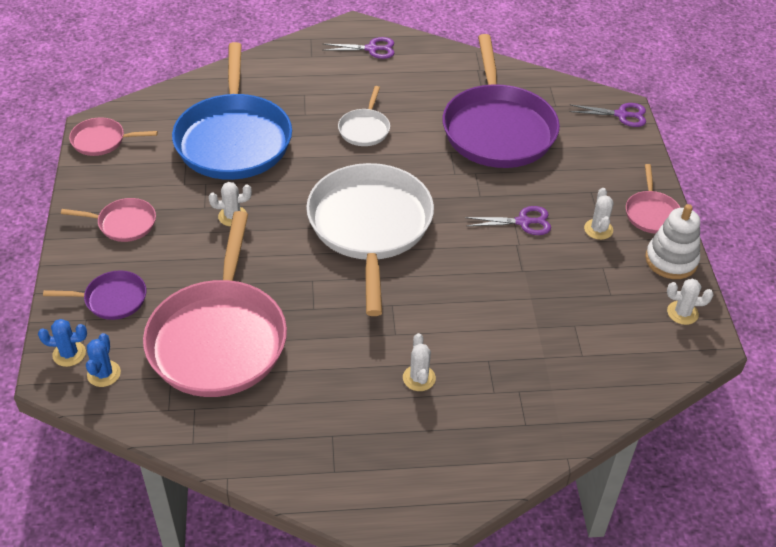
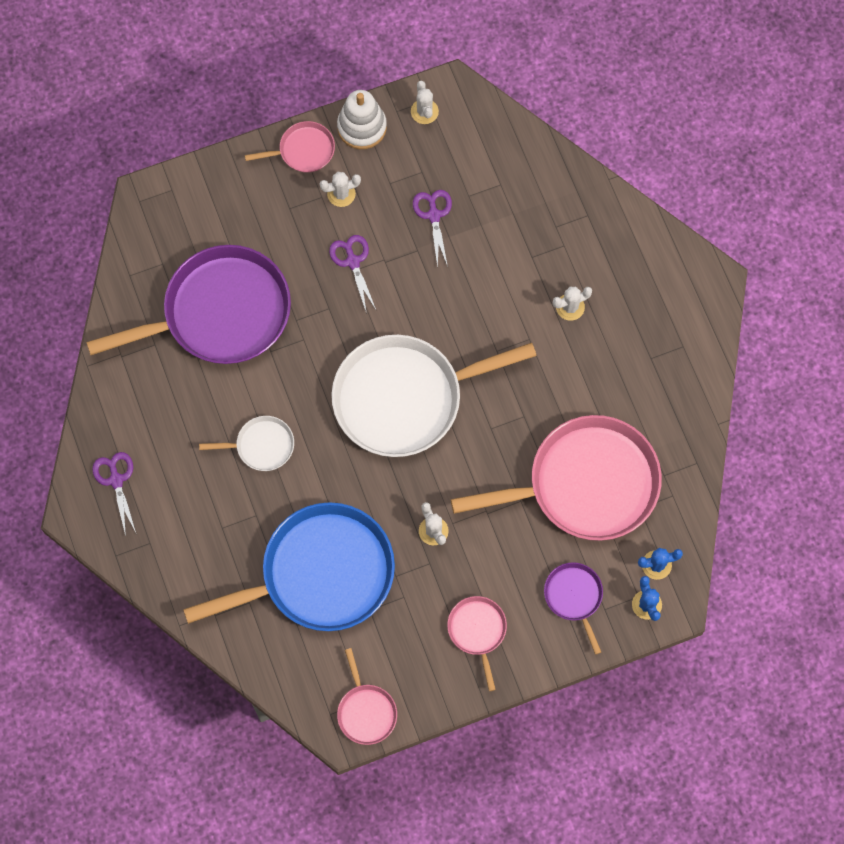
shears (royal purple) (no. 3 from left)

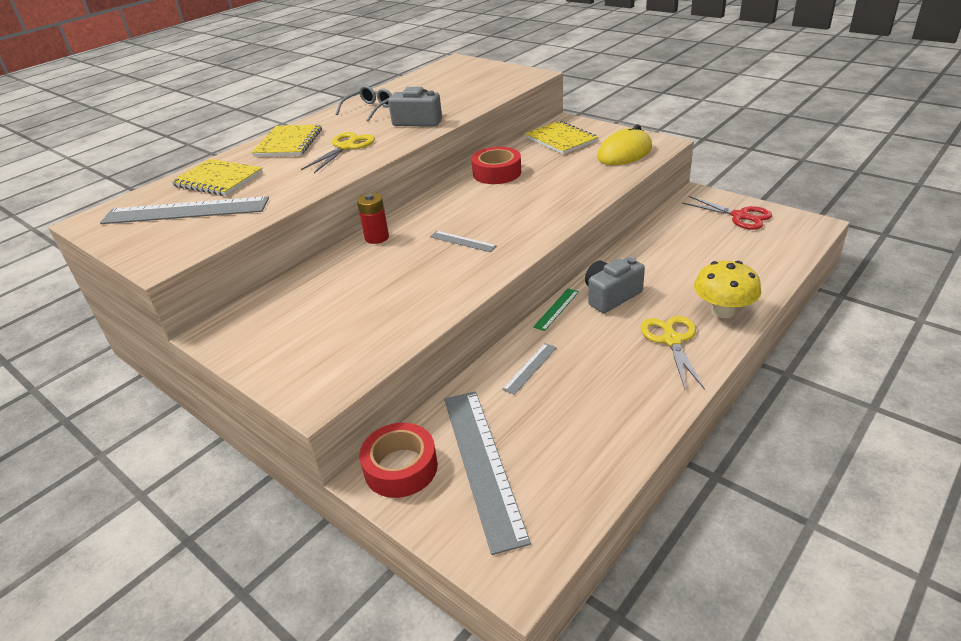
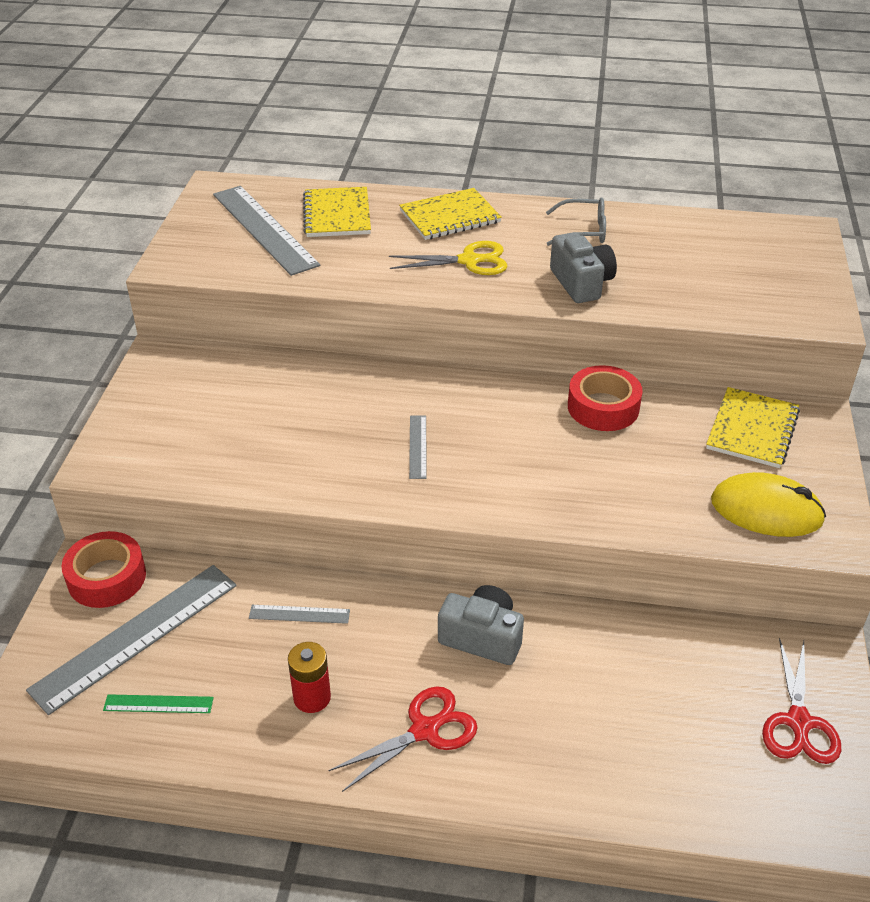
battery (crimson)
measuring stick (green)
shears (crimson) (no. 1 from left)
mushroom (golden)

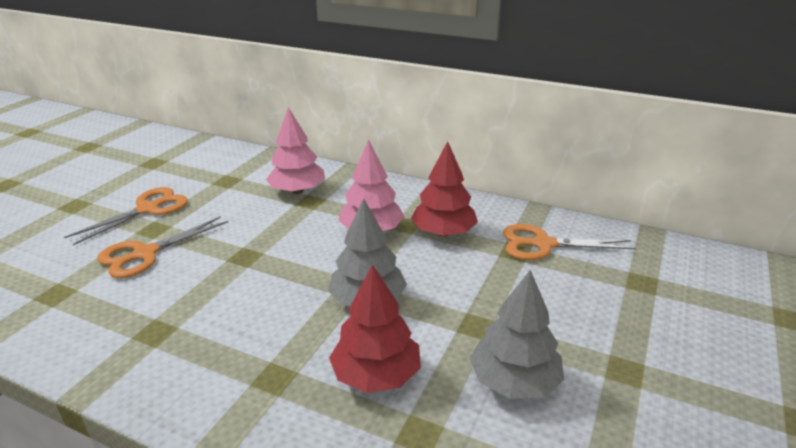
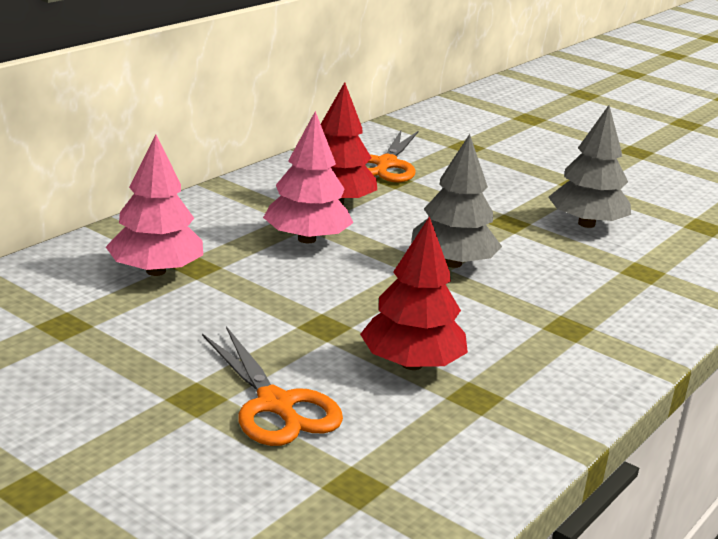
shears (orange) (no. 1 from left in the first image)
tree (crimson) (no. 2 from left)

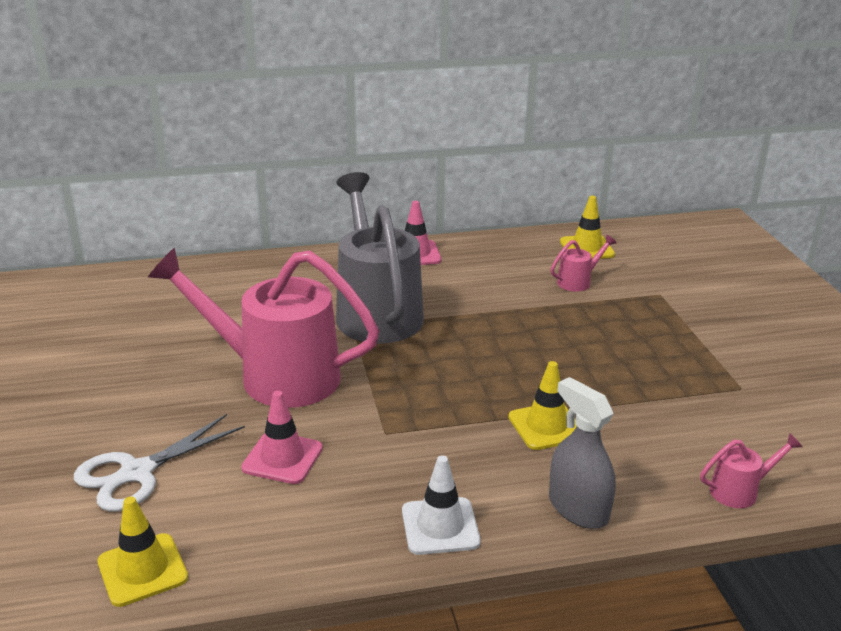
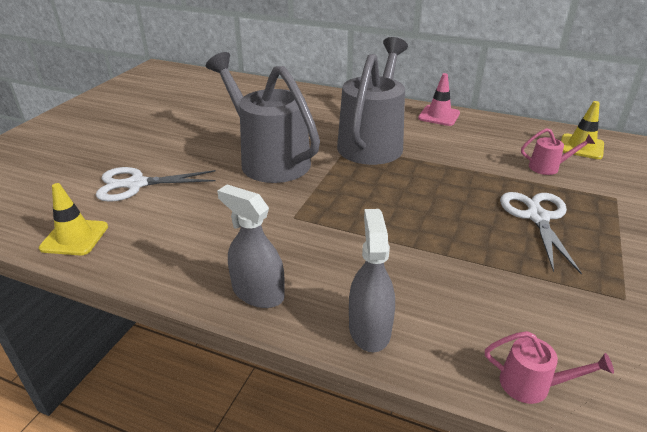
watering can (grey) (no. 1 from left)
traffic cone (rose-pink) (no. 1 from left in the first image)
spray cleaner (grey) (no. 1 from left)
traffic cone (golden) (no. 2 from left in the first image)
shears (snow-white) (no. 2 from left)

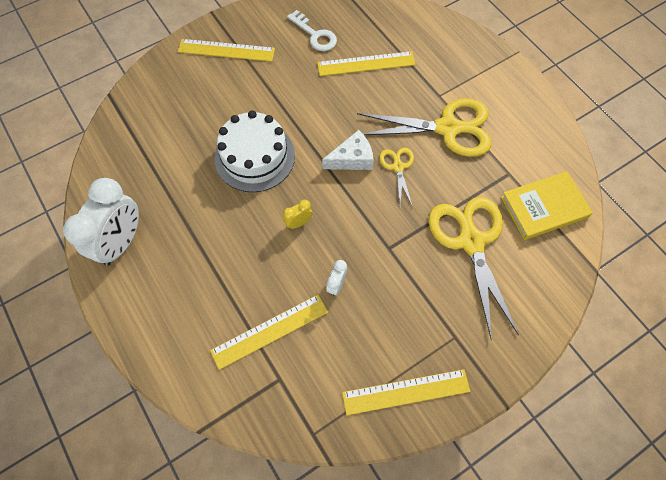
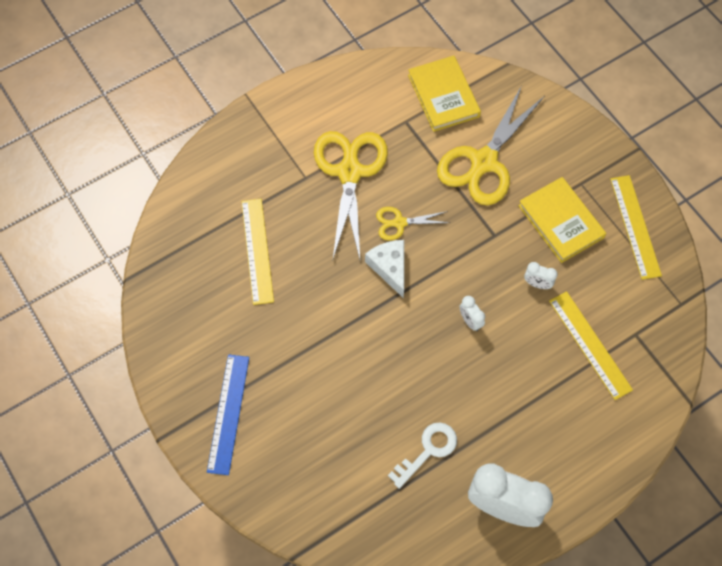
measuring stick (royal blue)
cake (snow-white)
alarm clock (snow-white) (no. 1 from left)
latchkey (snow-white)
shears (golden) (no. 3 from left)
hardback (golden) (no. 2 from left)

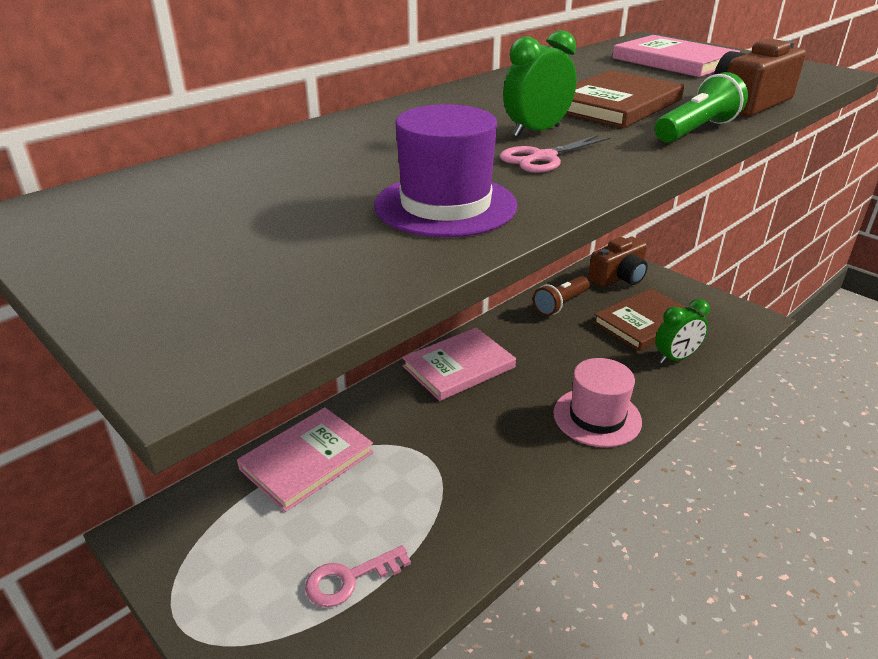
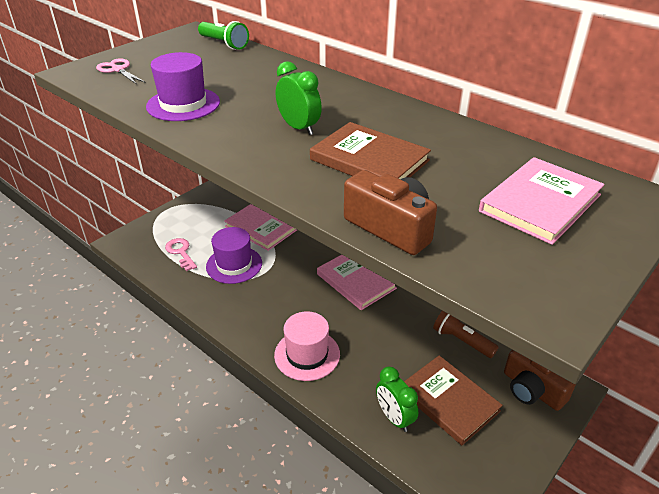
shears (rose-pink)
torch (green)
top hat (royal purple) (no. 2 from left)

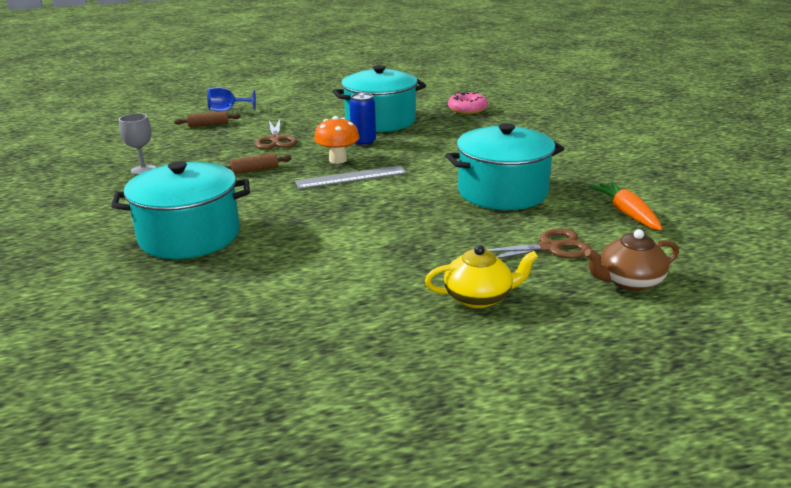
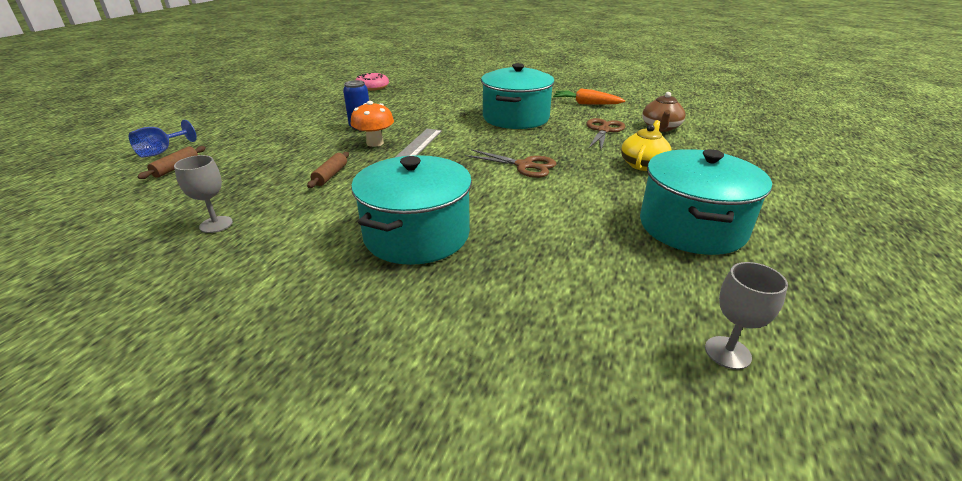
shears (russet) (no. 1 from left)
pot (aqua) (no. 3 from left)
chalice (grey) (no. 2 from left)

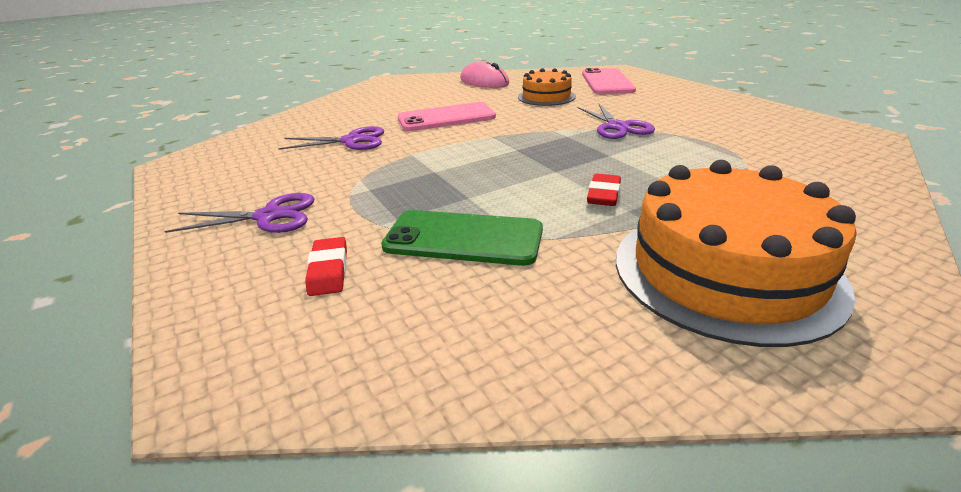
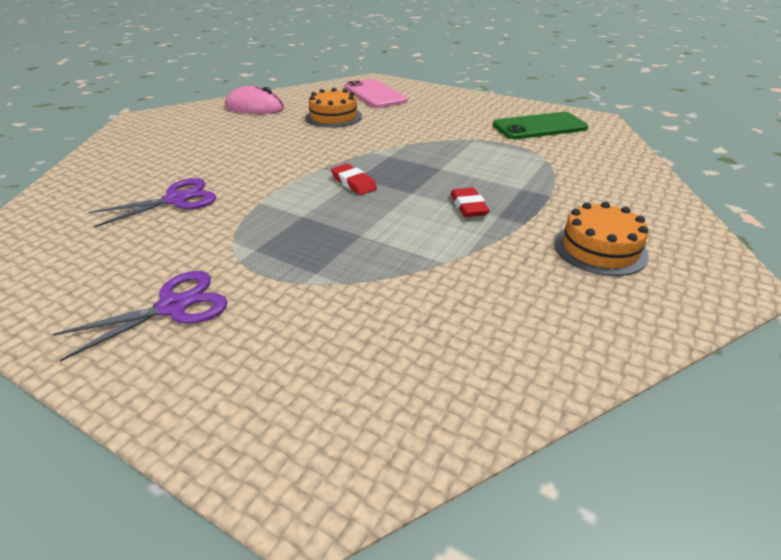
gum eraser (crimson) (no. 1 from left)
phone (green)
phone (rose-pink) (no. 1 from left in the first image)
shears (royal purple) (no. 3 from left in the first image)
cake (orange) (no. 2 from left)

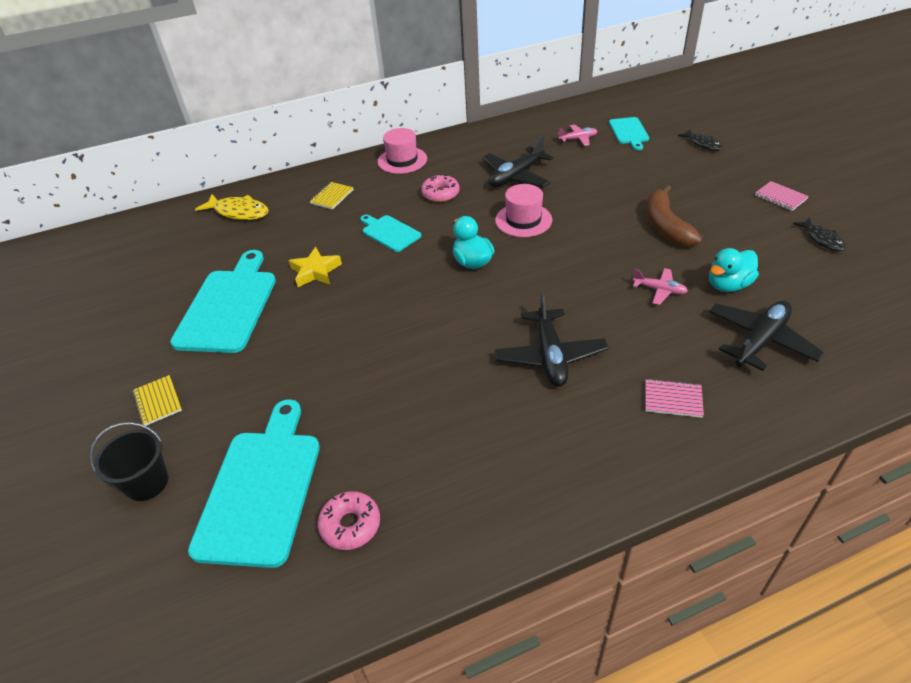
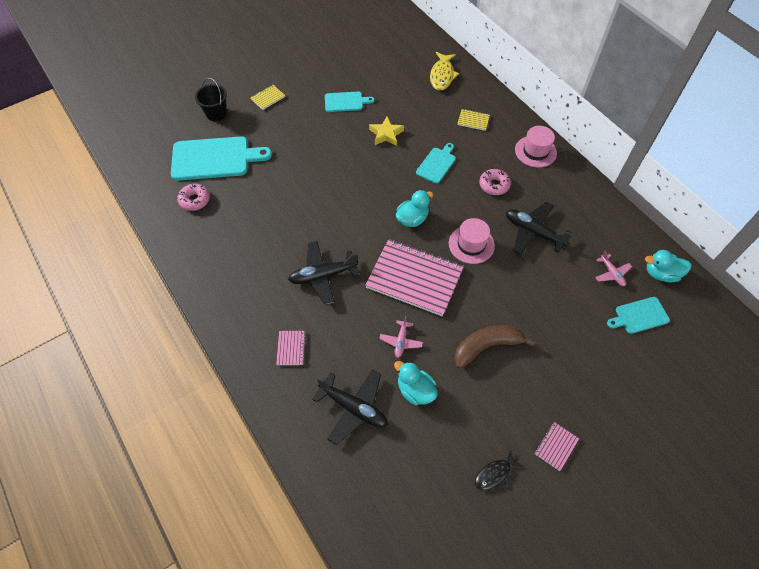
bread board (aqua) (no. 2 from left)
fish figure (black) (no. 1 from left in the first image)
notepad (rose-pink) (no. 2 from left)
rubber duck (aqua) (no. 3 from left)

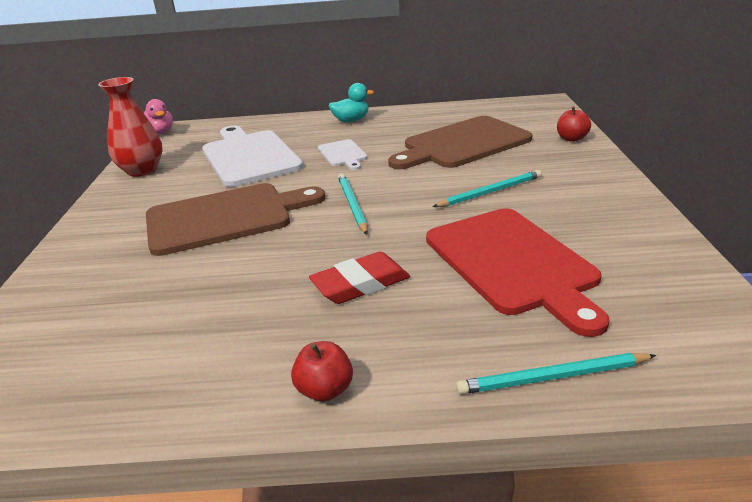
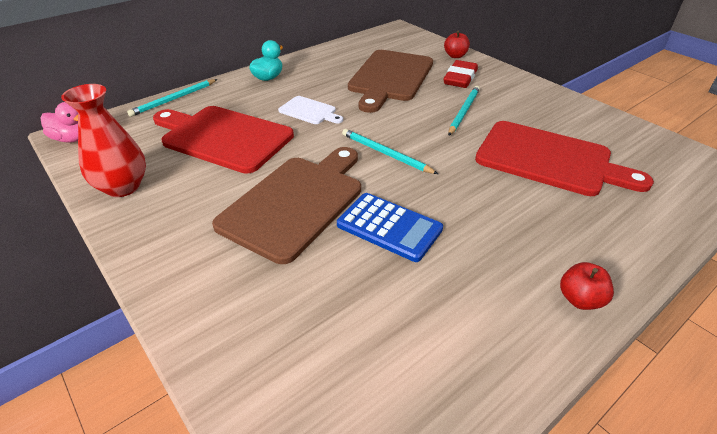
bread board (crimson) (no. 1 from left)
gum eraser (crimson)
pencil (aqua) (no. 1 from left)
pocket calculator (royal blue)

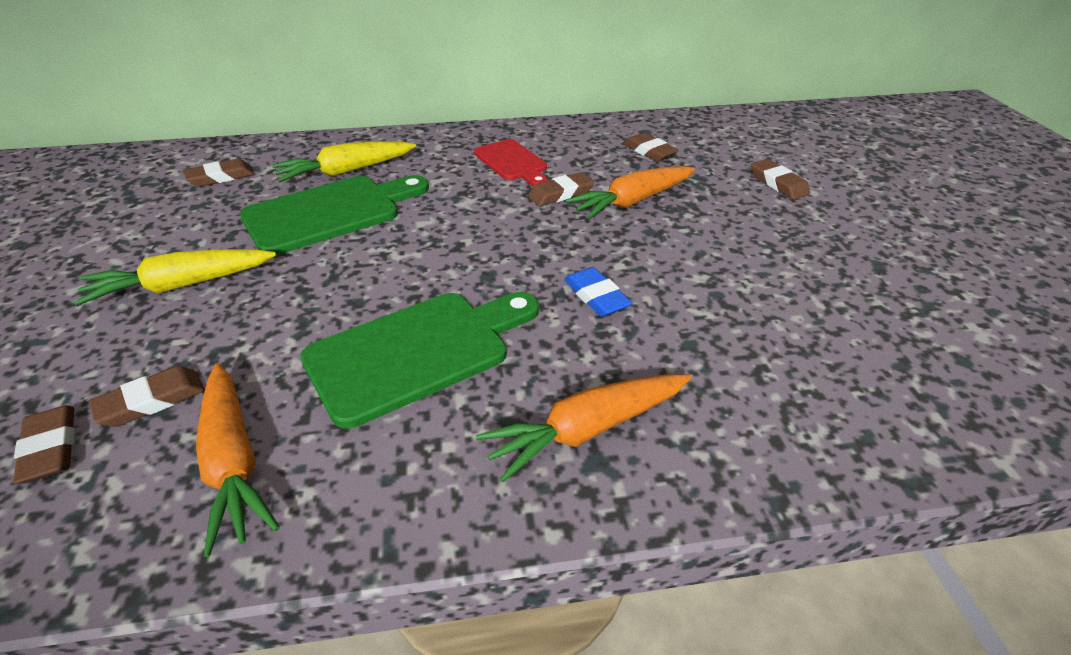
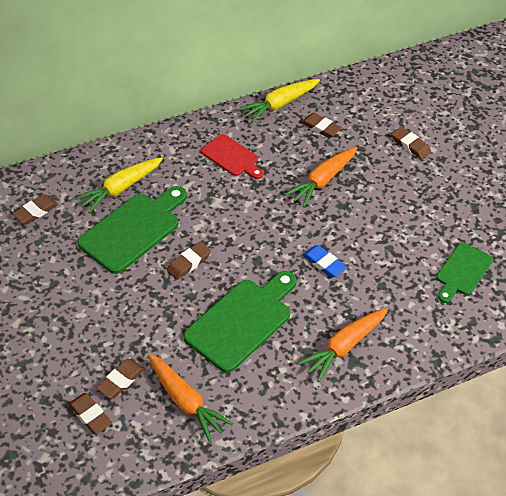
carrot (golden) (no. 2 from left)
gum eraser (russet) (no. 4 from left)
bread board (green) (no. 3 from left)

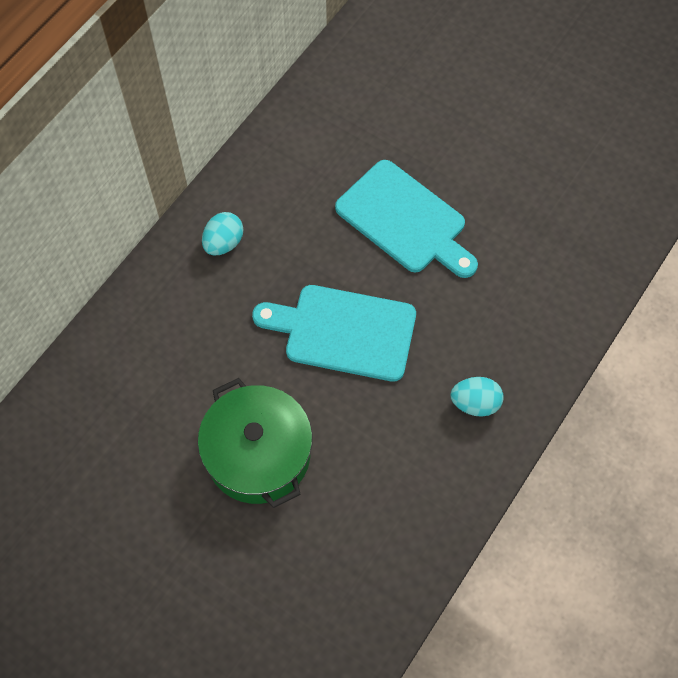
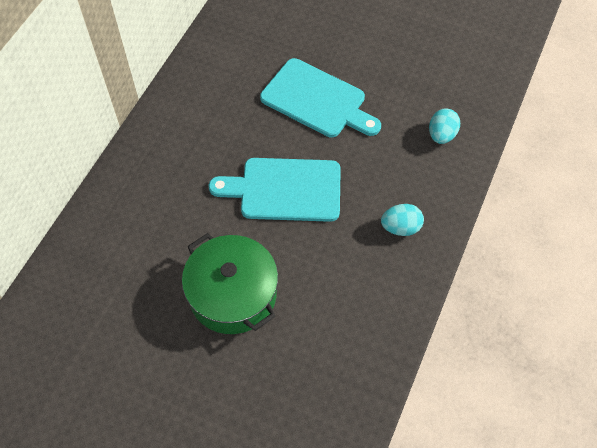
egg shape (aqua) (no. 2 from left)

